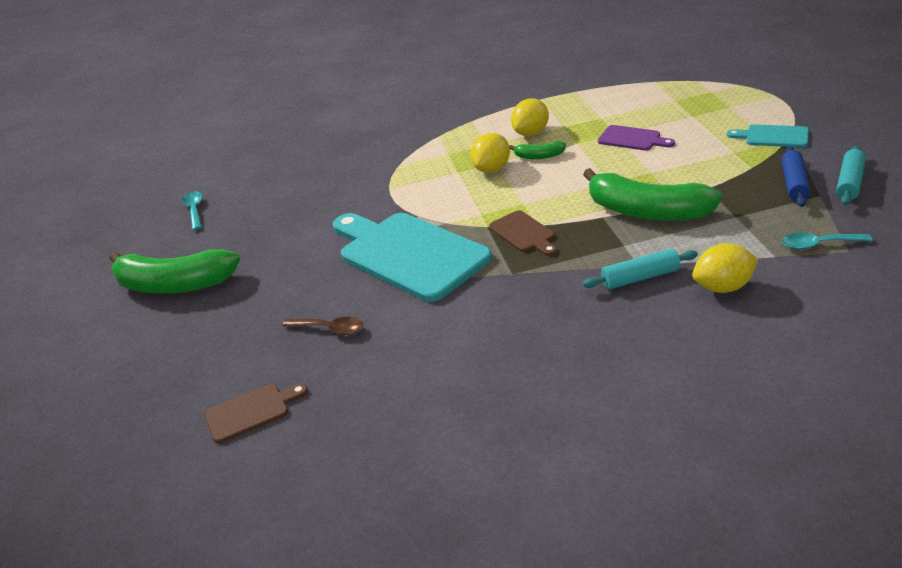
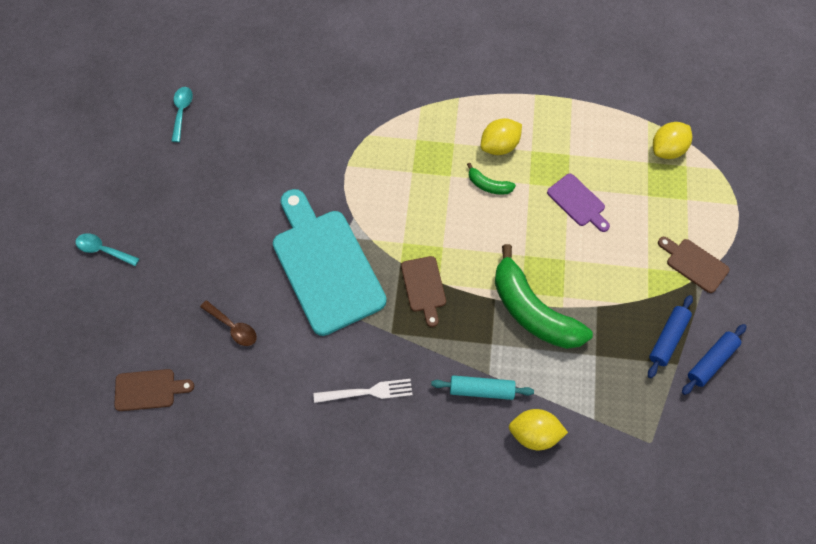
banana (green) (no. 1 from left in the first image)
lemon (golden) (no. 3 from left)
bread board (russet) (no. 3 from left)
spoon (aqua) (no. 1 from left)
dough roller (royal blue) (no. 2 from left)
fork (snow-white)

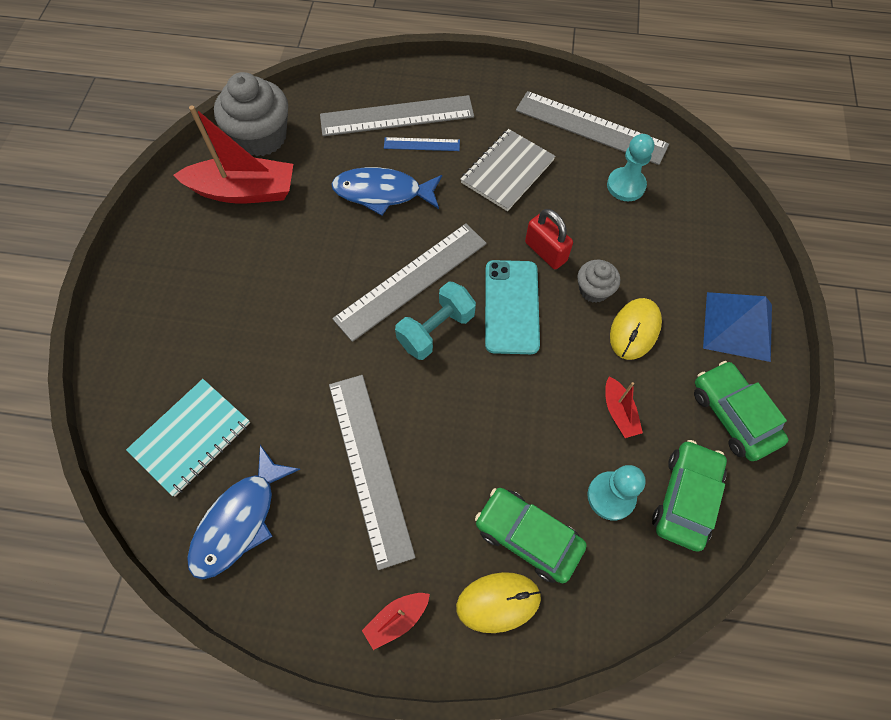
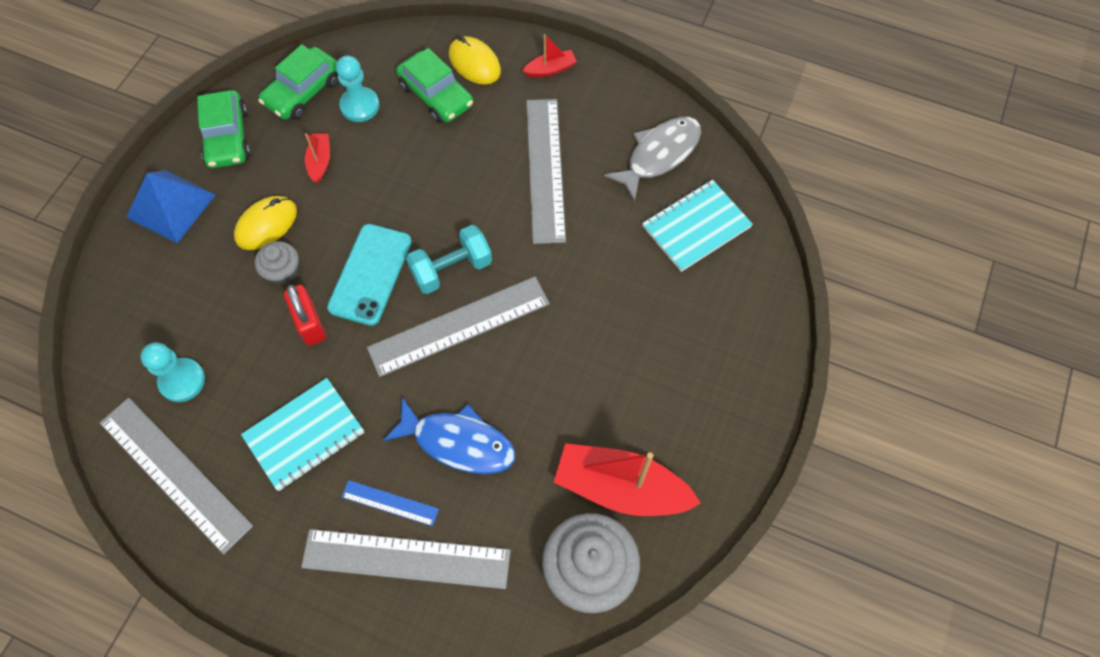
fish figure (grey)
mouse (golden) (no. 2 from left)
notepad (aqua) (no. 1 from left)

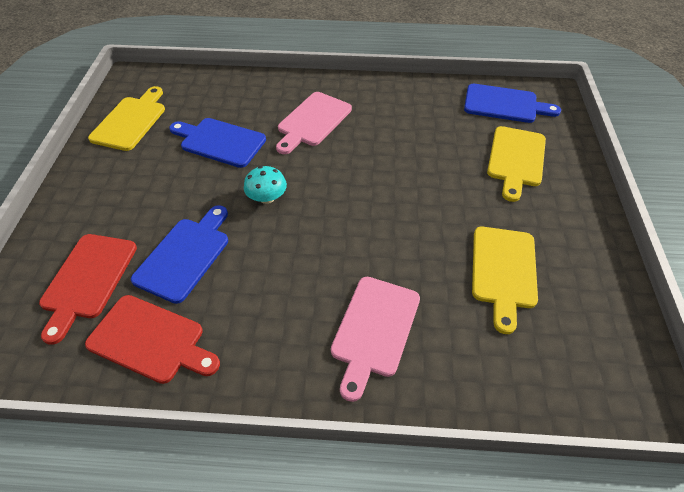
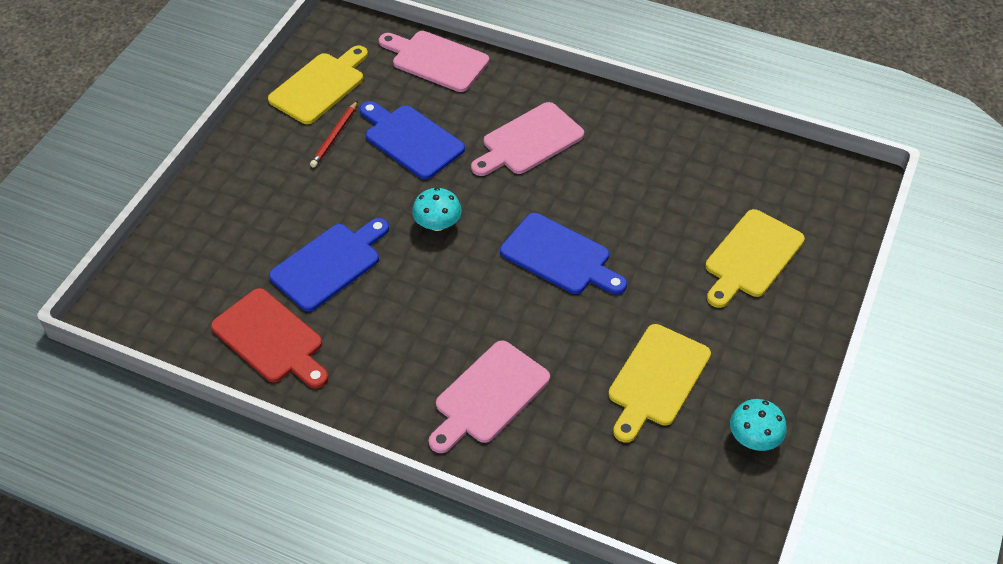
bread board (crimson) (no. 1 from left in the first image)
bread board (royal blue) (no. 3 from left)
pencil (crimson)
bread board (rose-pink) (no. 1 from left)
mushroom (aqua) (no. 2 from left)

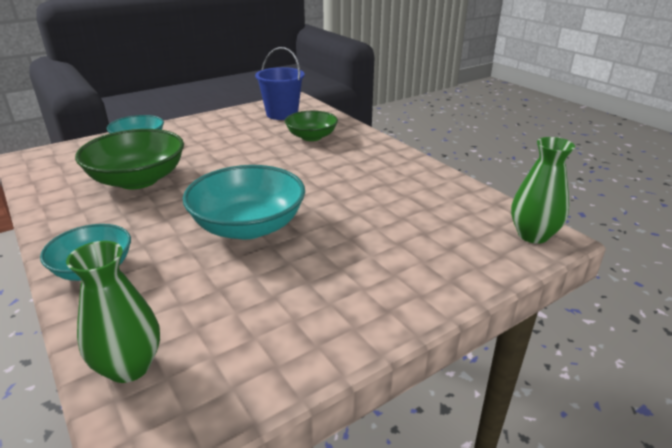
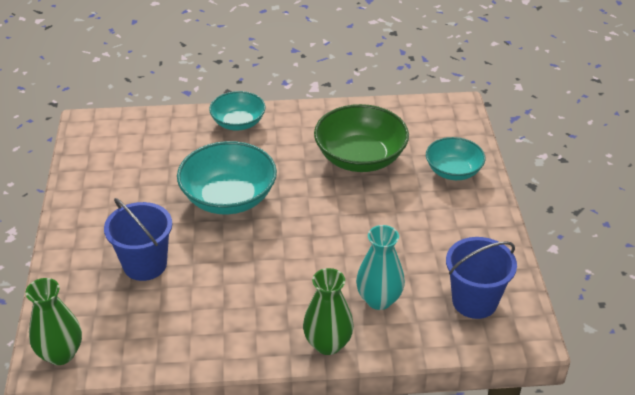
tall vase (green) (no. 2 from left)
tall vase (aqua)
pail (royal blue) (no. 1 from left)

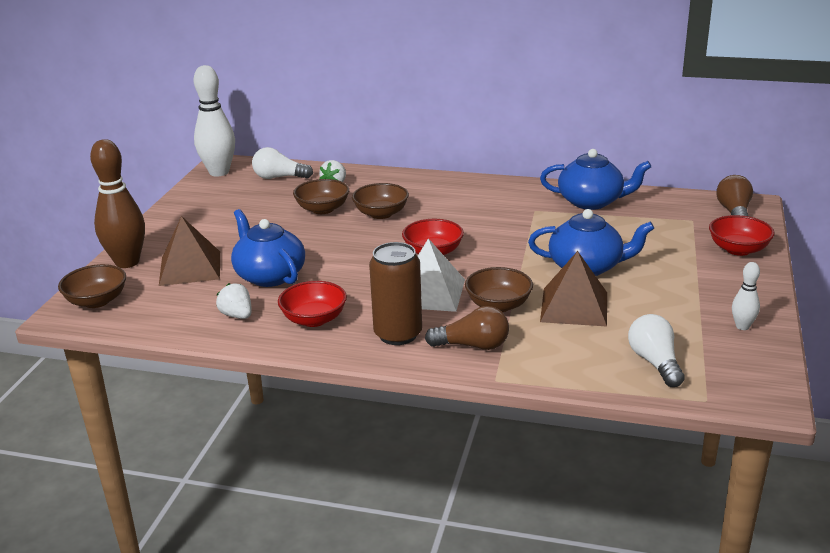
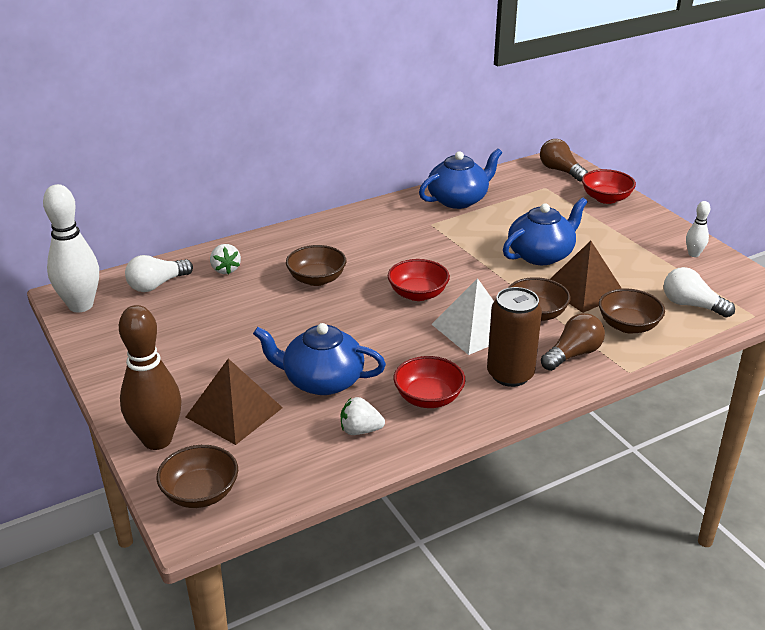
bowl (russet) (no. 4 from left)

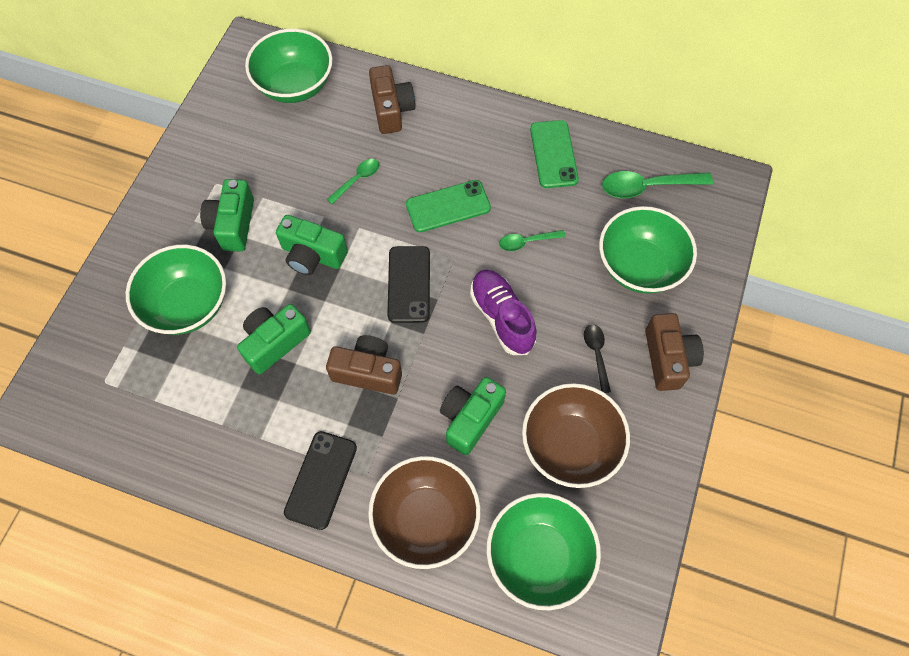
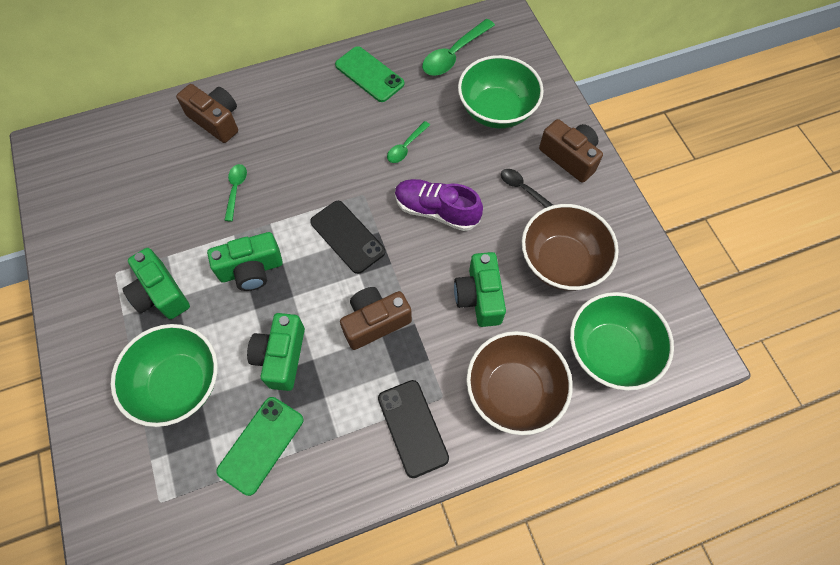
bowl (green) (no. 2 from left in the first image)
phone (green) (no. 1 from left)

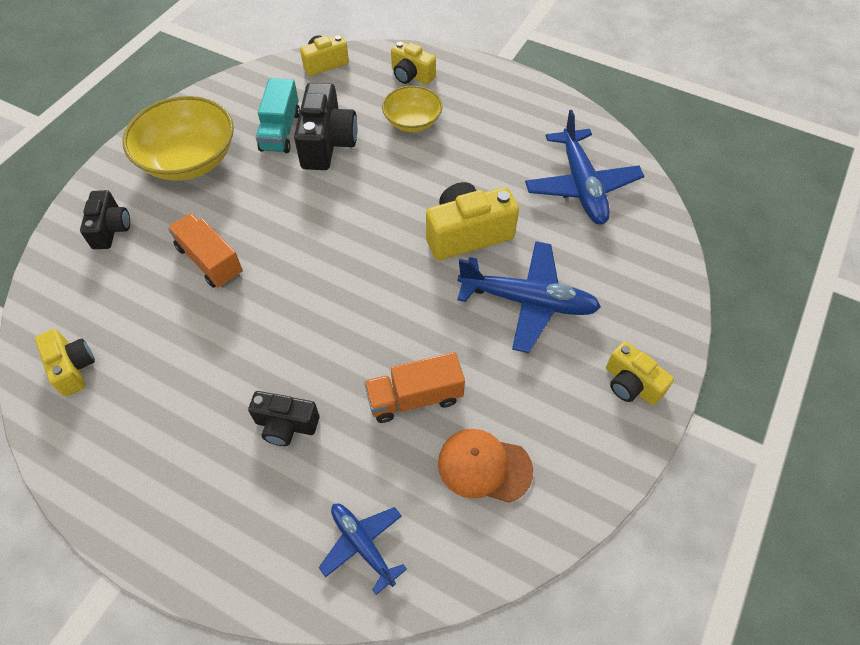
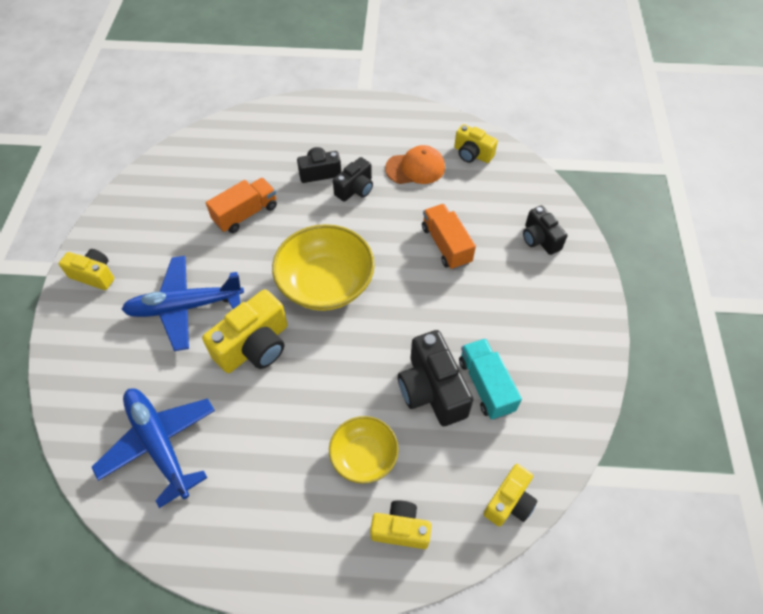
bowl (golden) (no. 1 from left)
toy truck (orange) (no. 2 from left)
aeroplane (royal blue) (no. 1 from left in the first image)
cap (orange)
compact camera (black) (no. 2 from left)

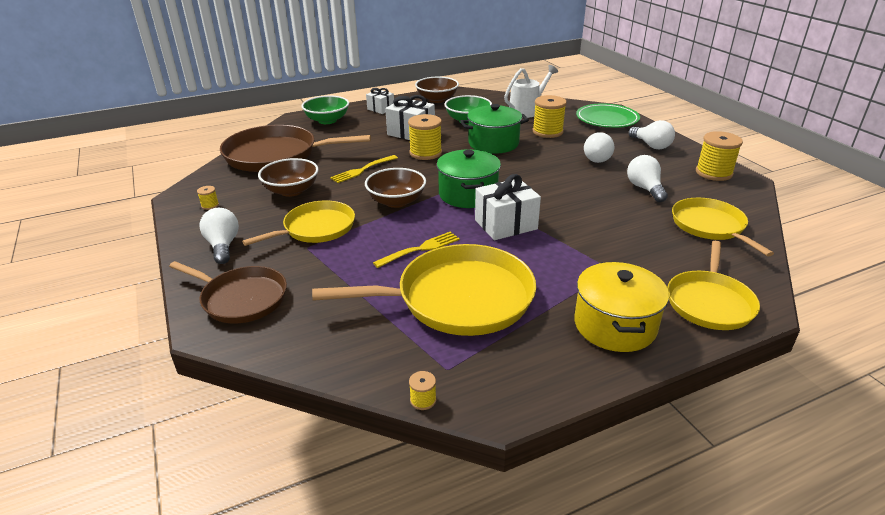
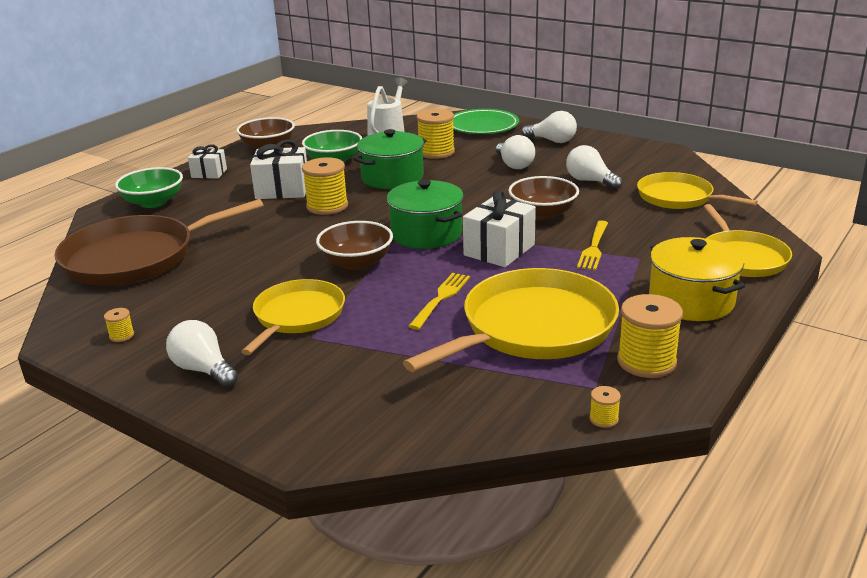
pan (russet) (no. 1 from left in the first image)
bowl (russet) (no. 3 from left)
fork (golden) (no. 2 from left)
bobbin (golden) (no. 5 from left)

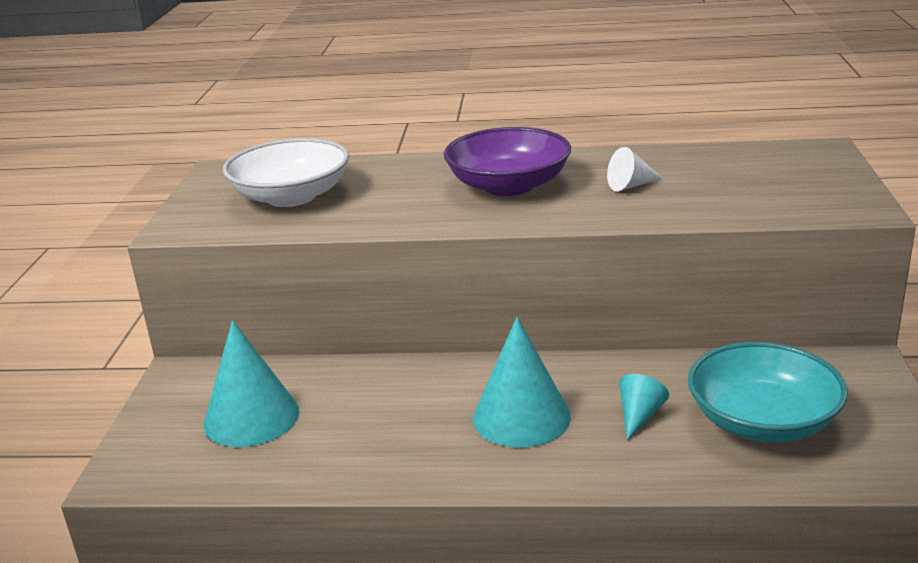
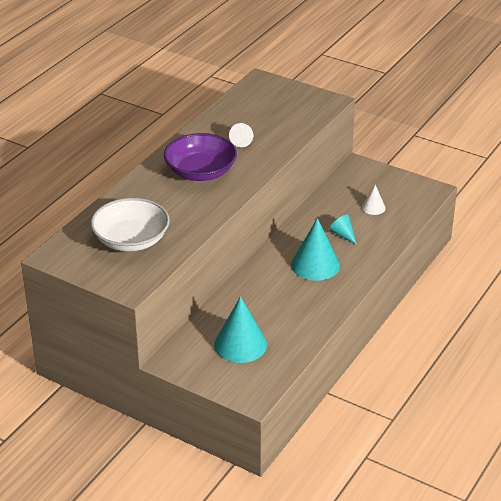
cone (snow-white) (no. 2 from left)

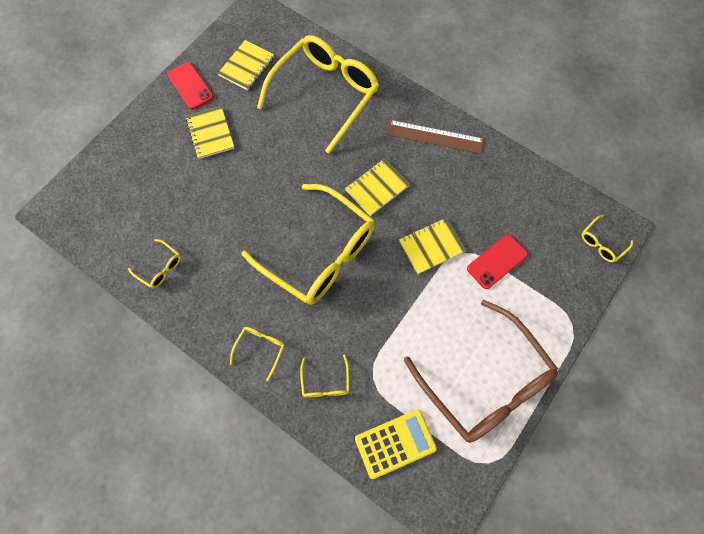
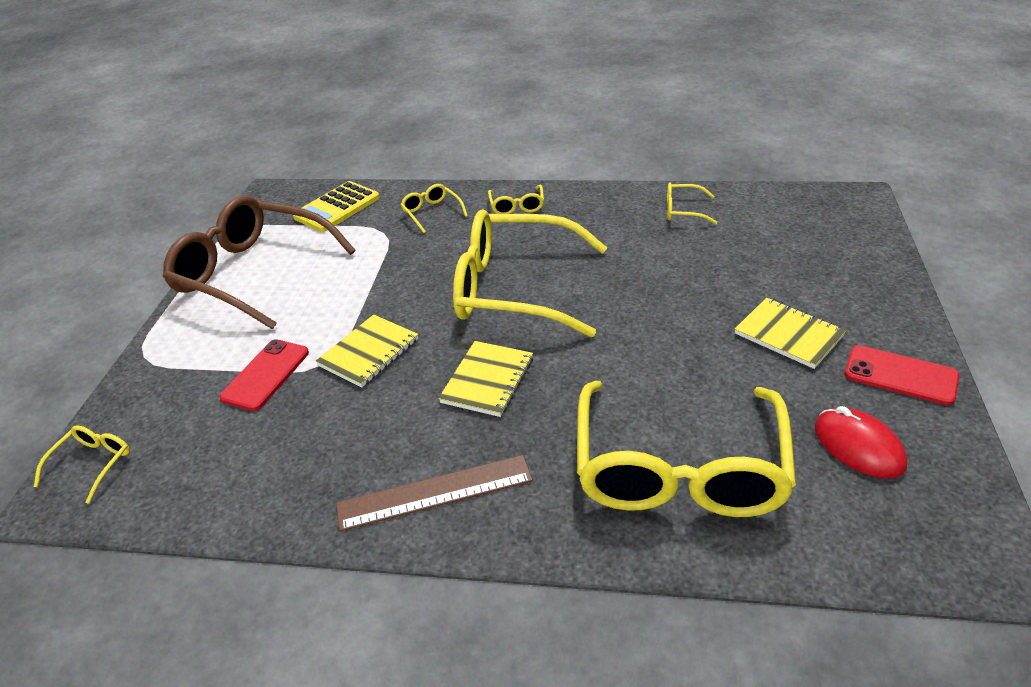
mouse (crimson)

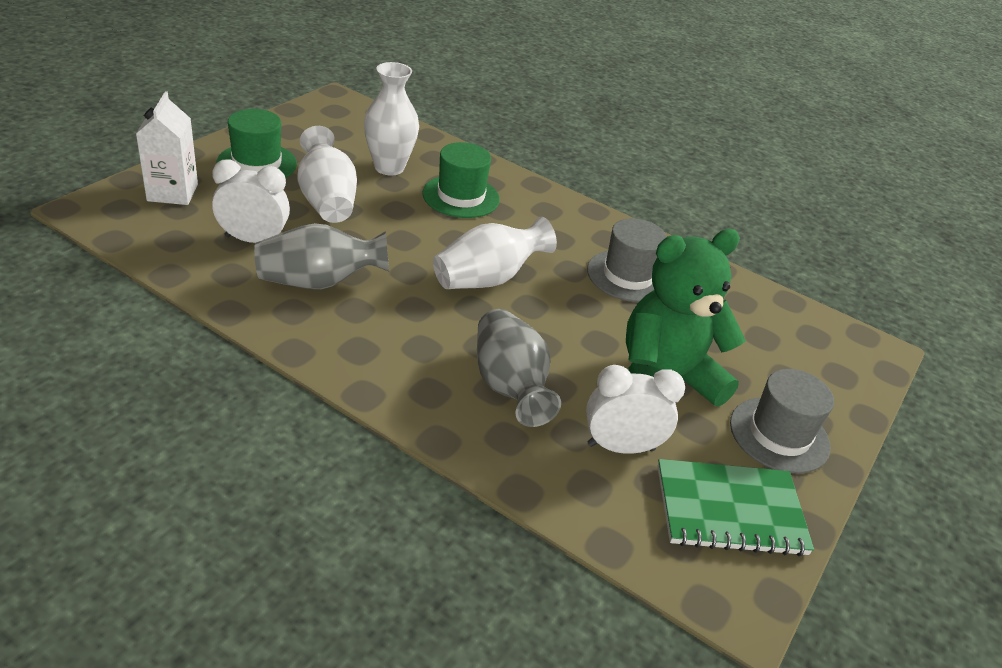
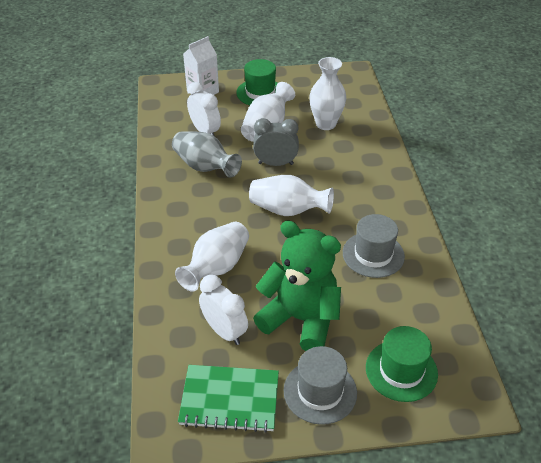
top hat (green) (no. 2 from left)
tall vase (snow-white) (no. 1 from left)
notepad (green)
alarm clock (grey)

